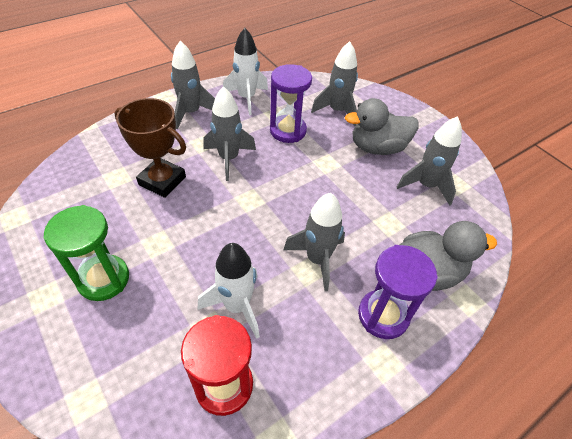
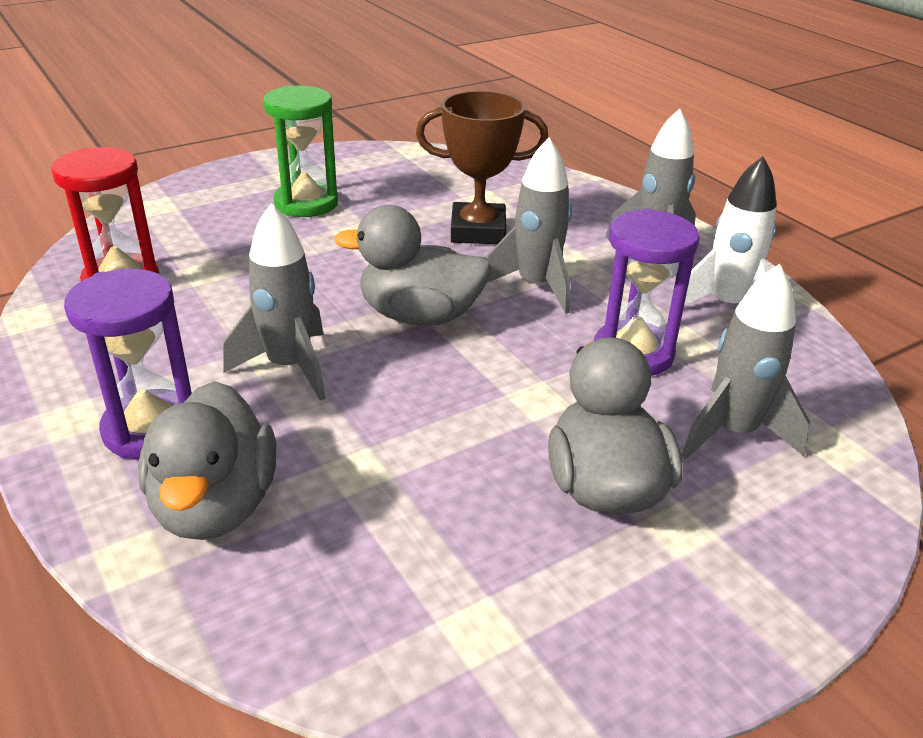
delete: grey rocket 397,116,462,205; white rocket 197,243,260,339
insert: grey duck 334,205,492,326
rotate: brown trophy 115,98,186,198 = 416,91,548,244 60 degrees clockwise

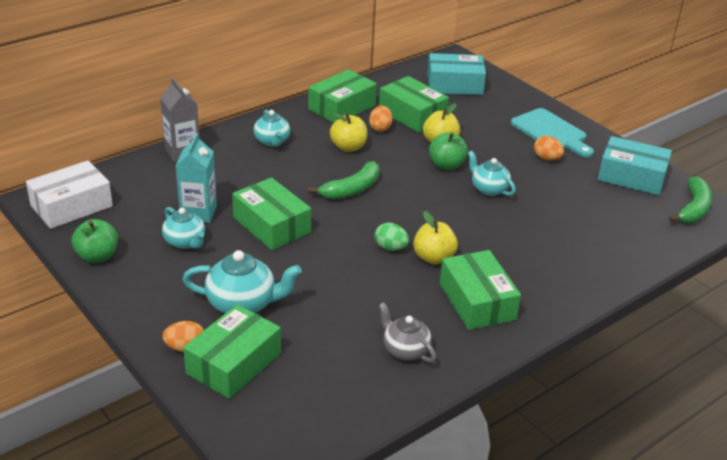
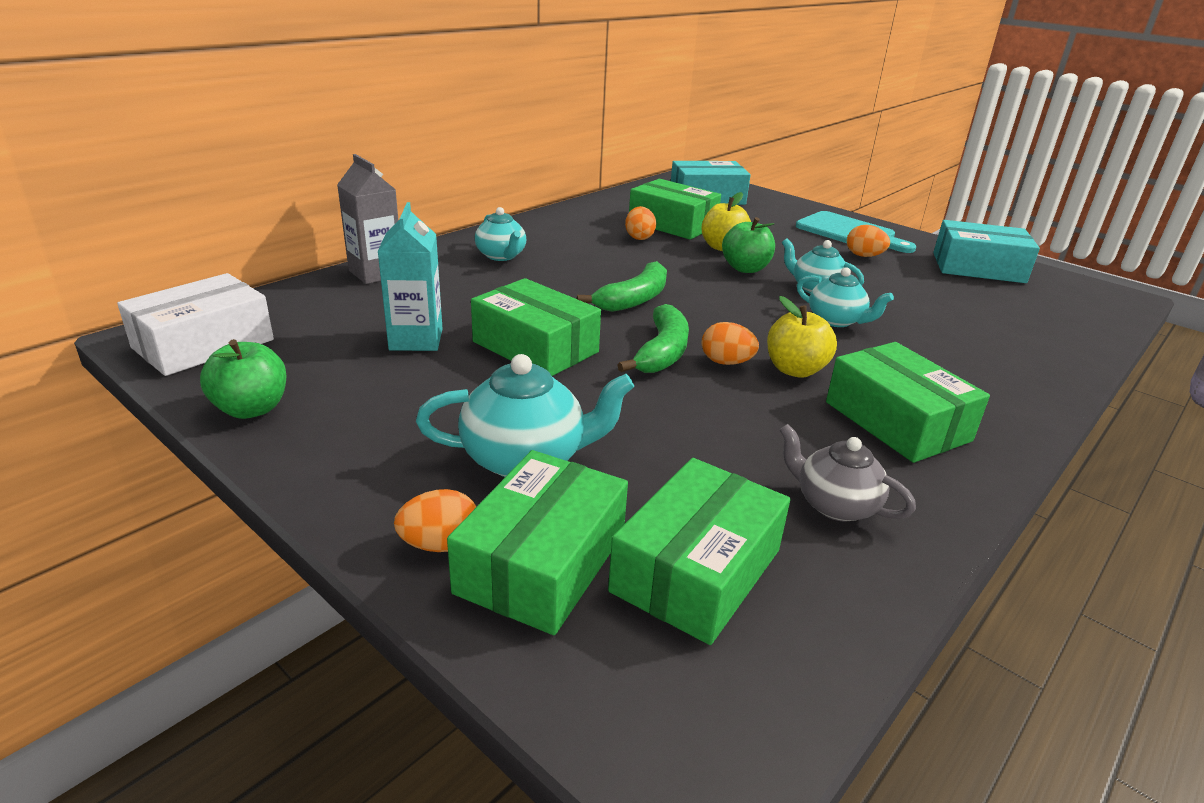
delete: yellow apple 330,112,367,152
move: green box 308,69,377,123 to 608,458,791,645; green banana 669,177,712,223 to 618,304,689,373; turquoise teapot 162,207,205,249 to 797,267,894,327
recolor: green egg 375,223,409,251 to orange egg 702,322,759,365

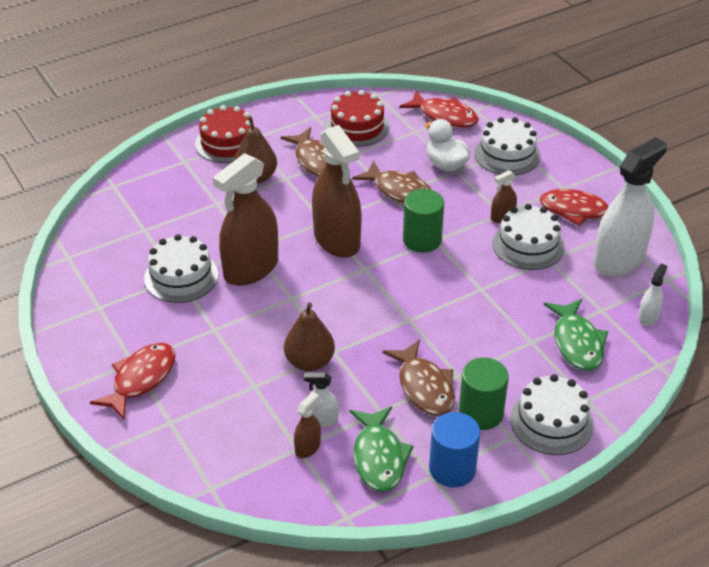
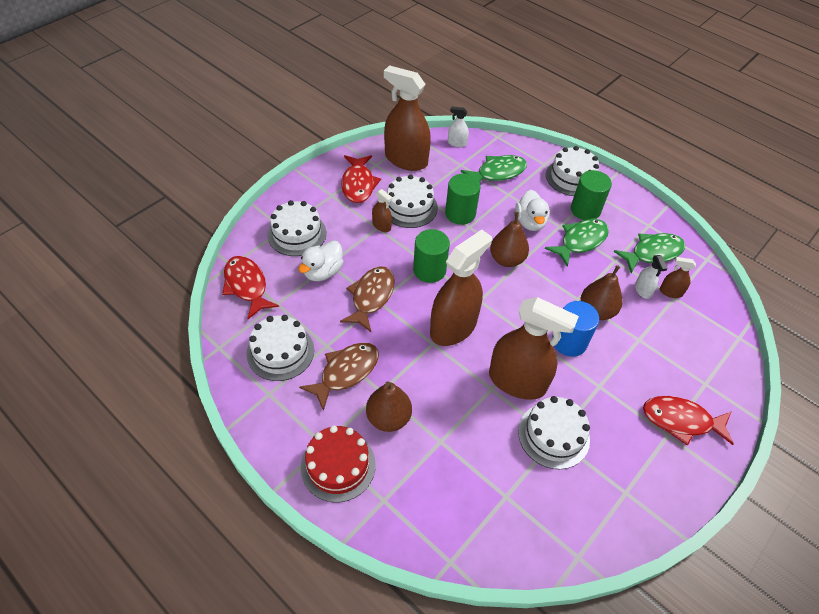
insert: green cylinder 445,174,481,225; white duck 515,190,550,231; brown pear 490,212,529,267
move: blue cylinder 429,412,480,487 to 552,301,599,357
recolor: red cake 325,90,389,147 to white cake 247,315,314,381; white spray bottle 593,137,667,277 to brown spray bottle 384,65,431,171; brown fish 382,339,455,416 to green fish 545,219,609,267
rotate: red fish 399,91,479,127 = 222,256,279,319 45 degrees counterclockwise

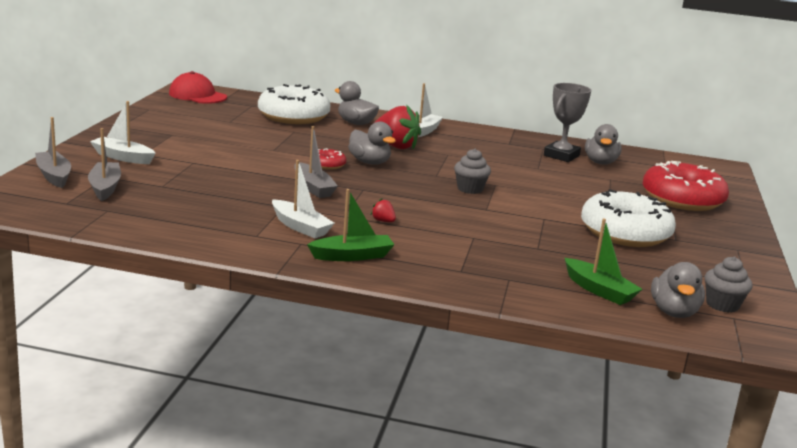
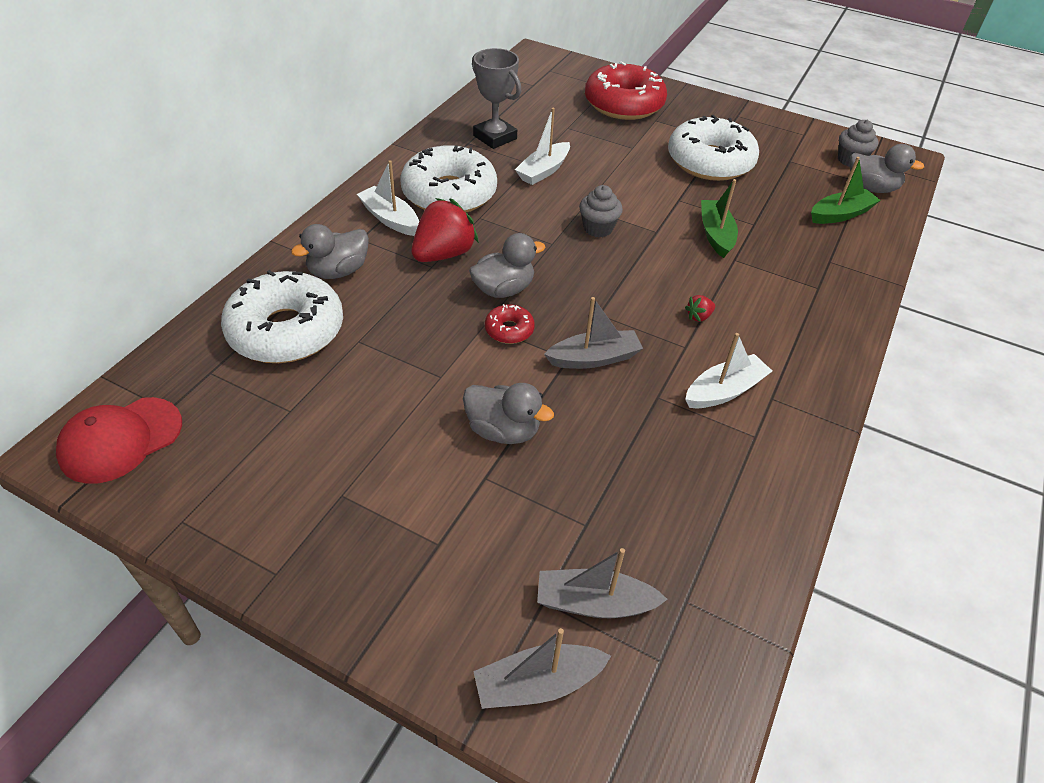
insert: white donut 400,145,497,213
move: white boat 90,101,155,164 to 515,108,570,185; grey duck 585,124,622,165 to 463,383,554,444; green boat 307,189,394,261 to 701,179,738,258

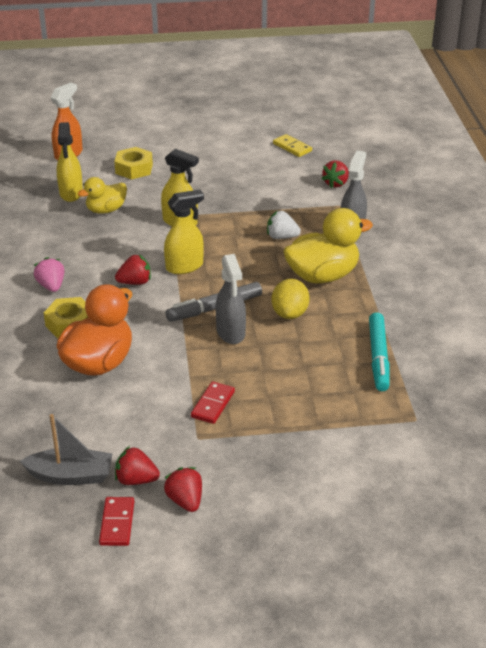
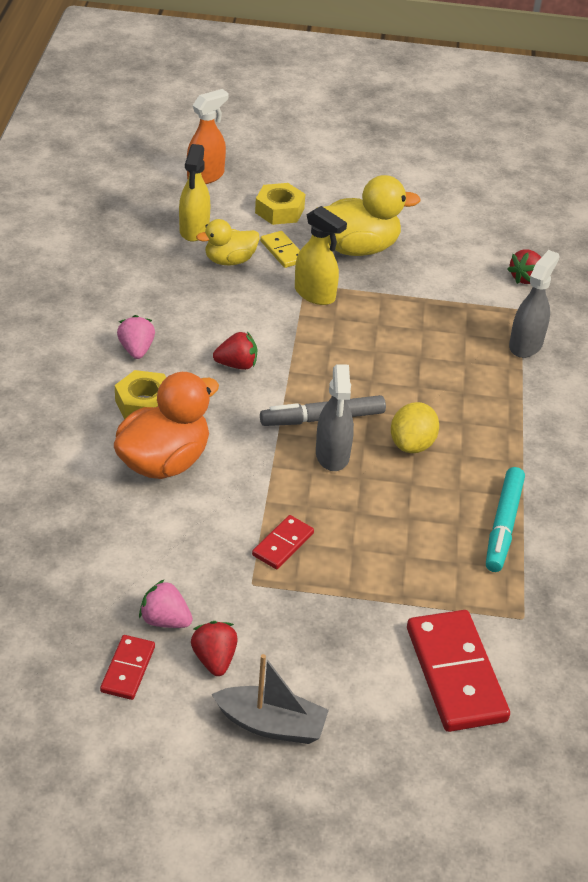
delete: yellow spray bottle 164,189,204,274; white strawberry 267,211,301,239
insert: red domino 407,610,510,732
move: yellow domino 273,134,312,157 to 260,231,300,268; yellow duck 283,208,373,283 to 317,175,421,256; grey boat 20,414,112,485 to 212,654,329,744
recolor: red strawberry 115,446,160,485 to pink strawberry 139,579,193,628

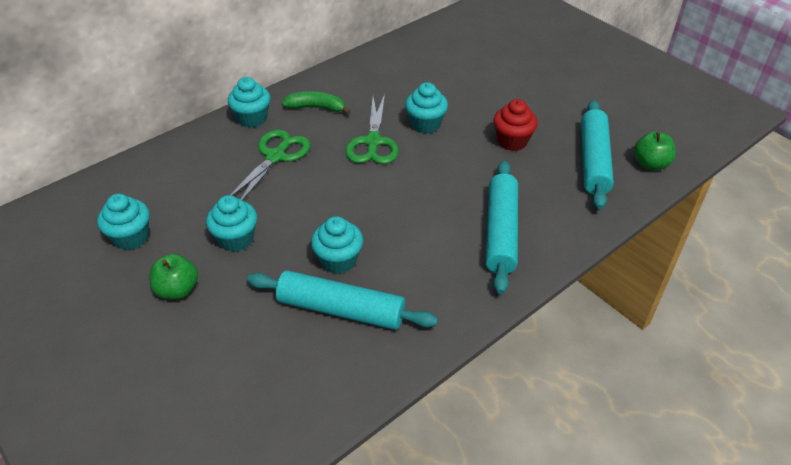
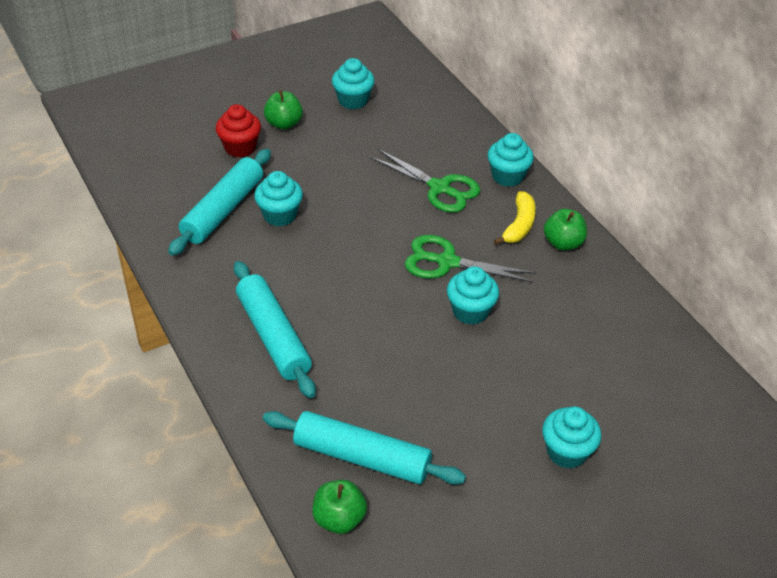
insert: green apple 544,209,587,251
move: red cupcake 493,99,538,151 to 216,104,261,158; turquoise cupcake 206,195,257,252 to 542,406,602,469
recolor: green banana 282,91,351,114 to yellow banana 494,191,536,245
rotate: turquoise rolling pin 485,161,518,294 = 234,261,316,398 45 degrees clockwise

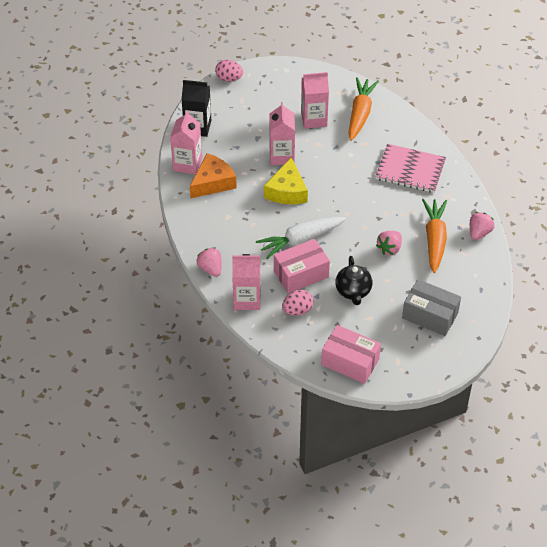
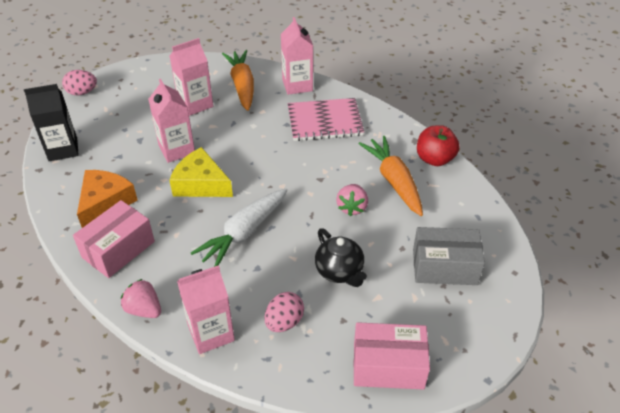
move: pink carton 170,110,202,175 to 281,17,313,95; pink box 274,239,330,293 to 73,200,155,278
replace: pink strawberry 470,212,494,240 to red apple 417,125,459,166
rotate: yellow cheese 264,157,308,204 = 169,147,233,197 135 degrees clockwise

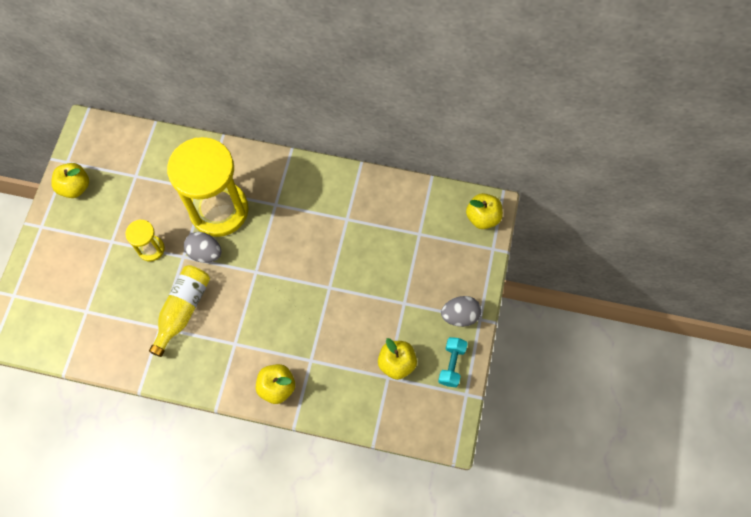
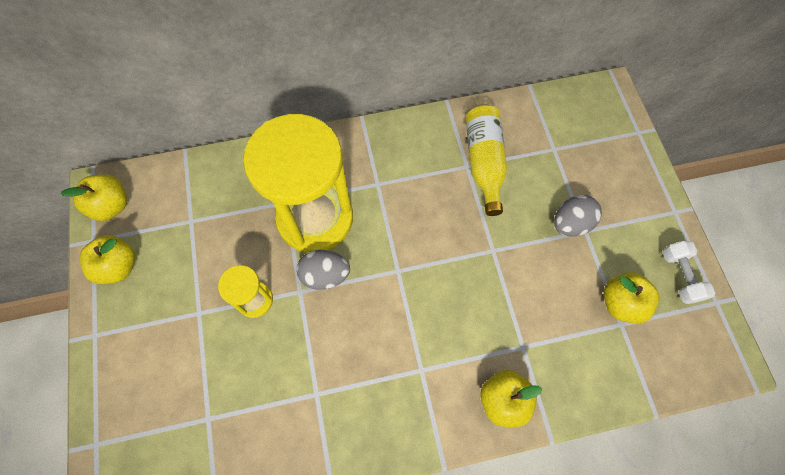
move: yellow apple 466,193,503,229 to 60,174,127,221; yellow bottle 149,265,210,357 to 466,105,507,216; grey egg 441,296,482,327 to 554,195,602,237
recolor: turquoise dumbbell 438,337,468,387 to white dumbbell 662,241,715,304

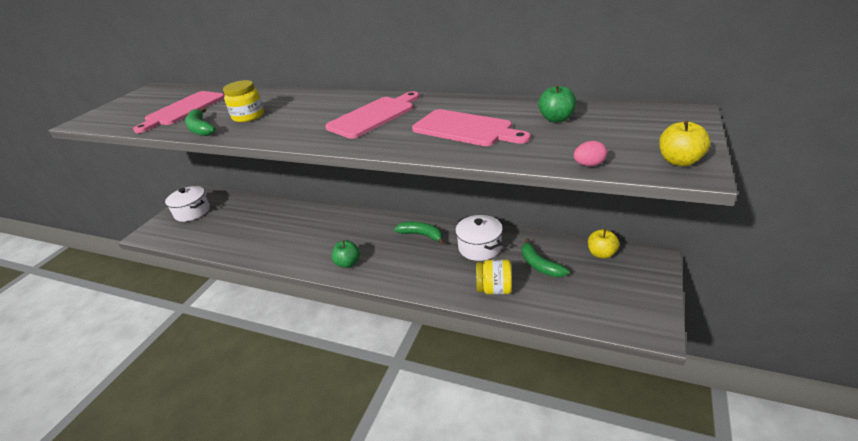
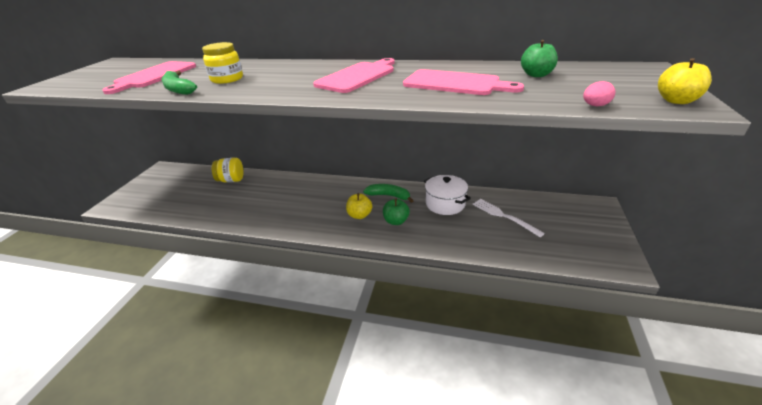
delete: white pot 165,186,210,222
move: yellow apple 588,229,620,259 to 346,193,372,219; green apple 332,240,360,268 to 383,199,410,225; yellow jar 476,259,512,295 to 212,158,243,182
replace: green banana 522,238,569,277 to white fork 473,199,545,237

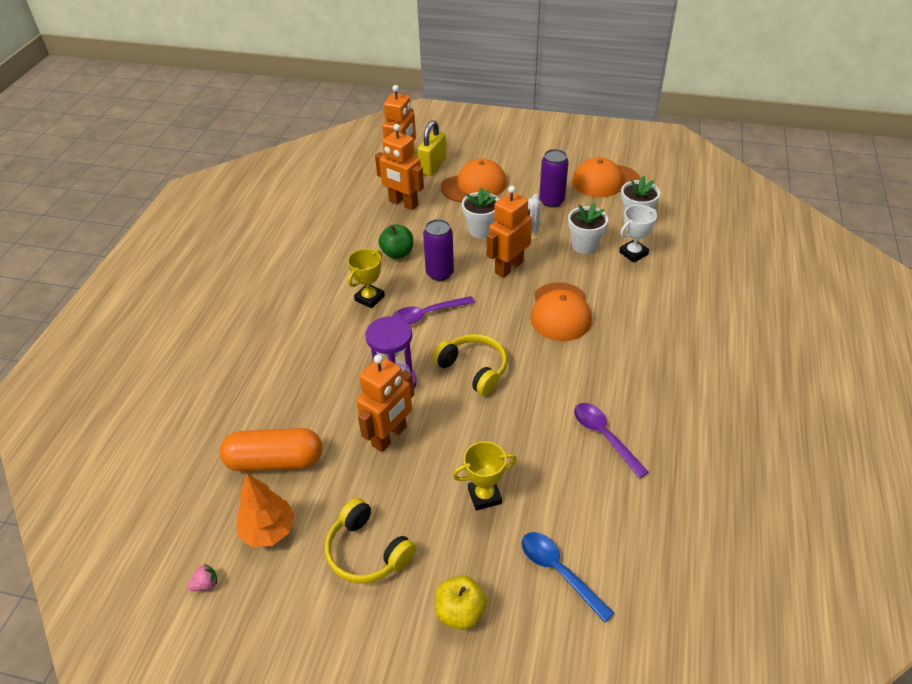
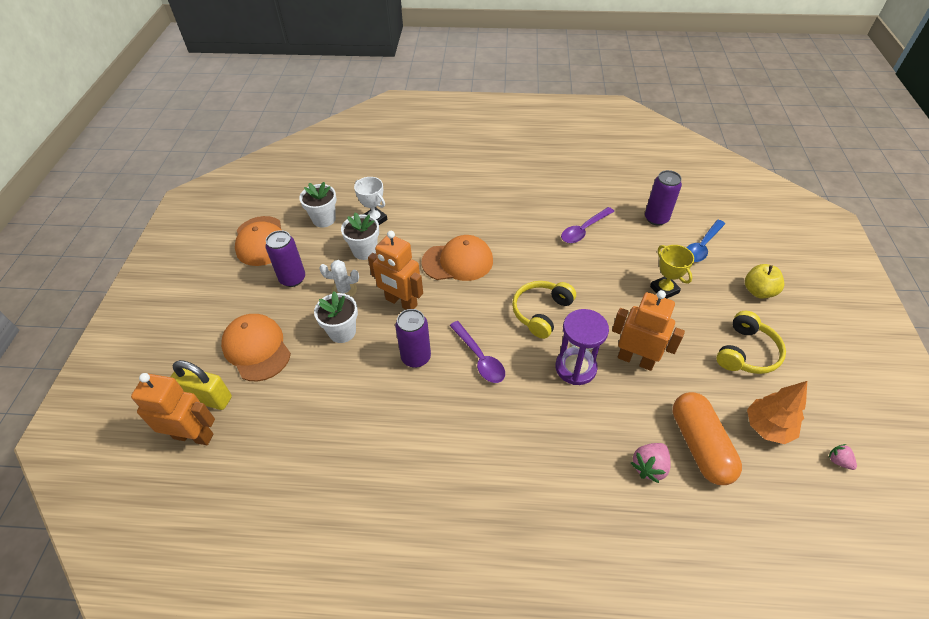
delete: orange robot 375,124,424,210; green apple 378,224,413,259; yellow trophy 347,249,385,308
insert: purple can 645,170,682,226; pink strawberry 631,443,671,483

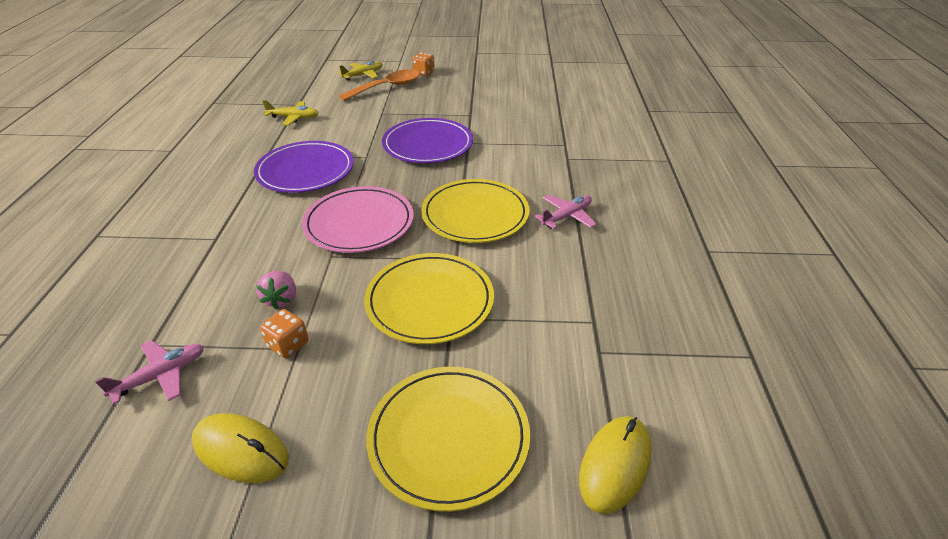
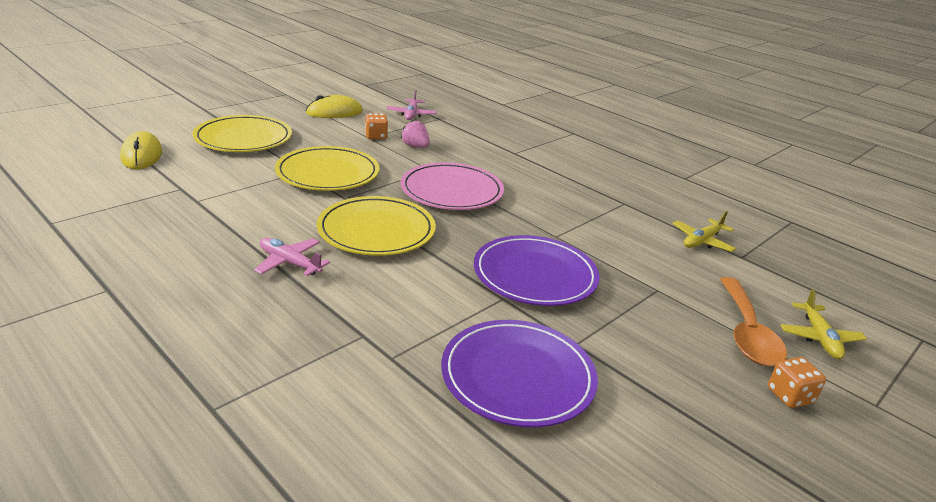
move: purple plate 254,141,354,193 to 441,320,598,427
rotate: pink plane 535,195,596,229 = 254,238,330,276 120 degrees clockwise

